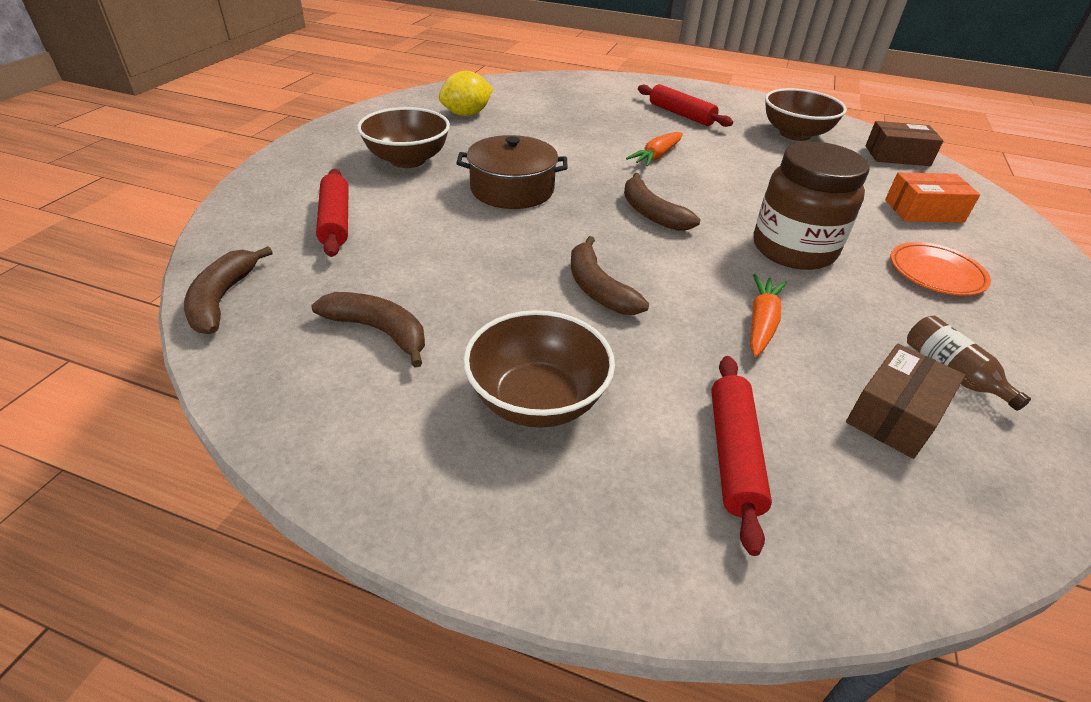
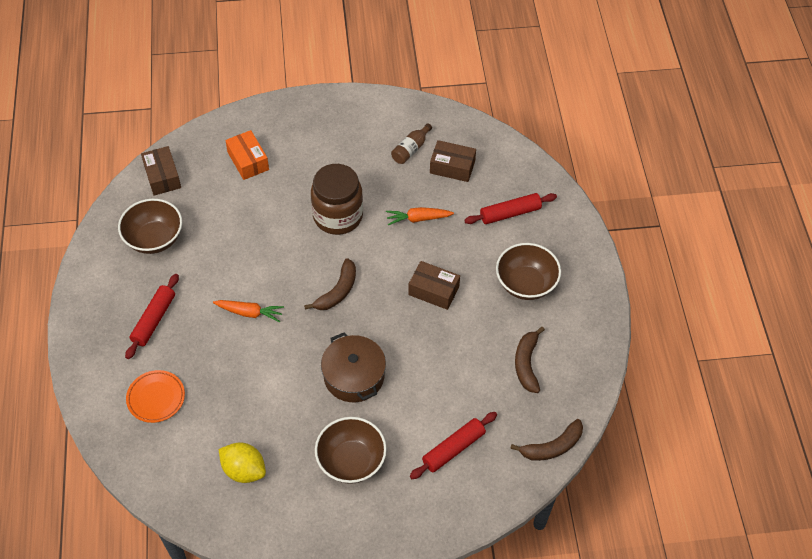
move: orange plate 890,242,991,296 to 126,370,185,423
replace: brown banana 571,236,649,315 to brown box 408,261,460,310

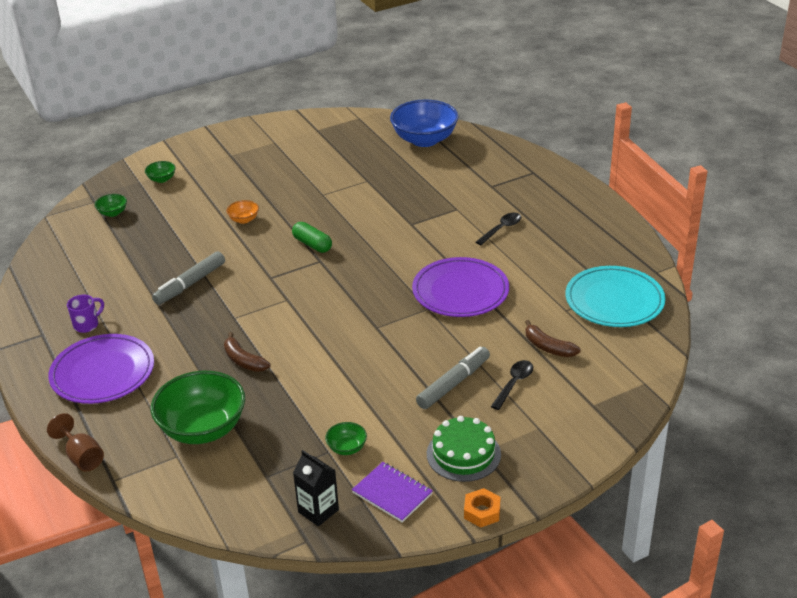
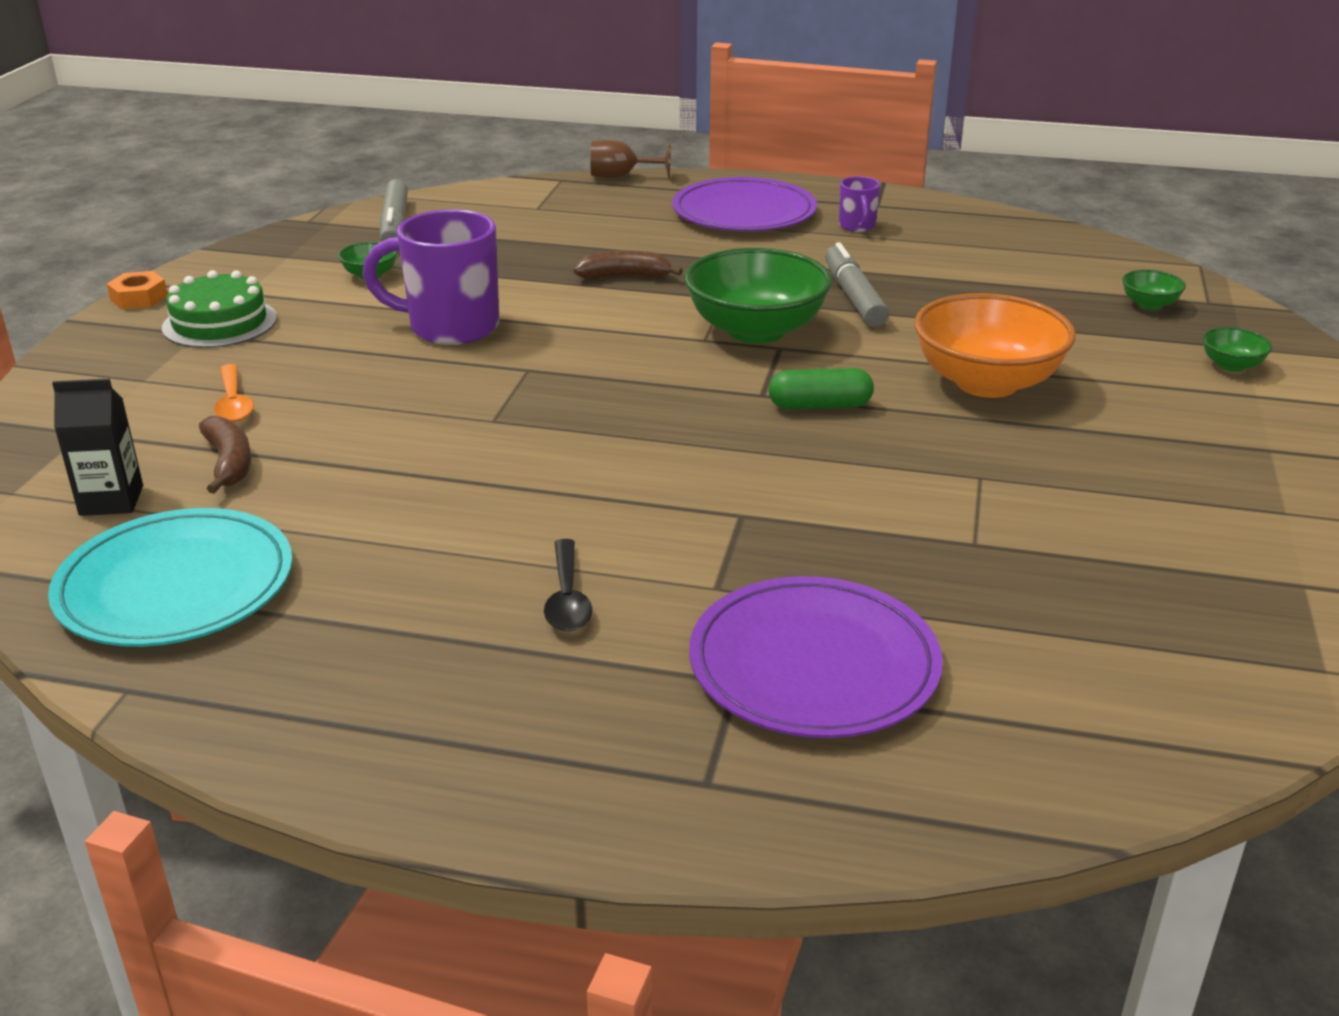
delete: blue bowl 390,99,459,147; purple notebook 352,462,433,522
insert: purple mug 362,209,499,345
move: purple plate 412,257,509,317 to 689,576,943,738; grey marker 416,347,490,409 to 379,179,408,242; green bowl 151,371,245,444 to 684,248,832,343; black carton 293,450,339,526 to 52,379,143,516
recolor: black spoon 491,360,533,410 to orange spoon 214,364,254,422
rotate: brown banana 525,320,581,357 = 199,416,251,494 75 degrees clockwise
resize: orange bowl 226,200,259,224 = 914,293,1076,398 x2.29

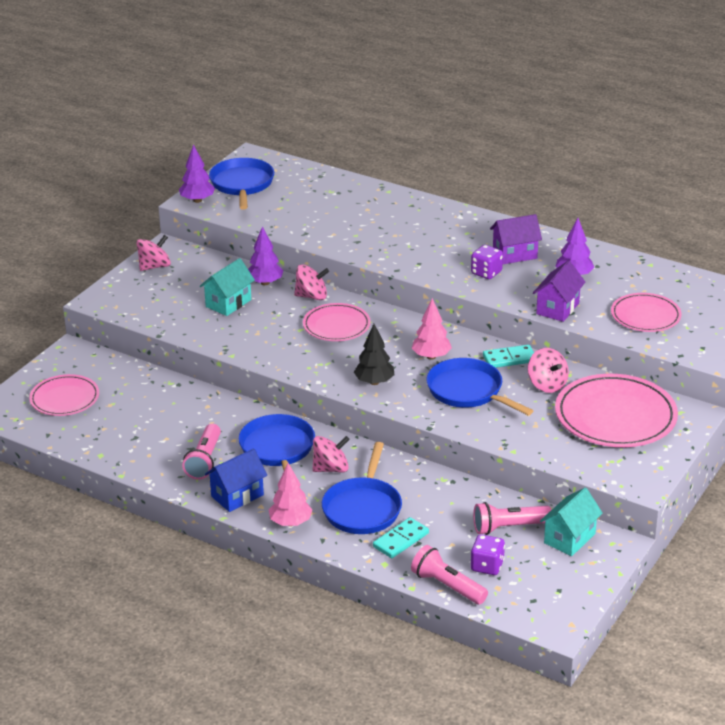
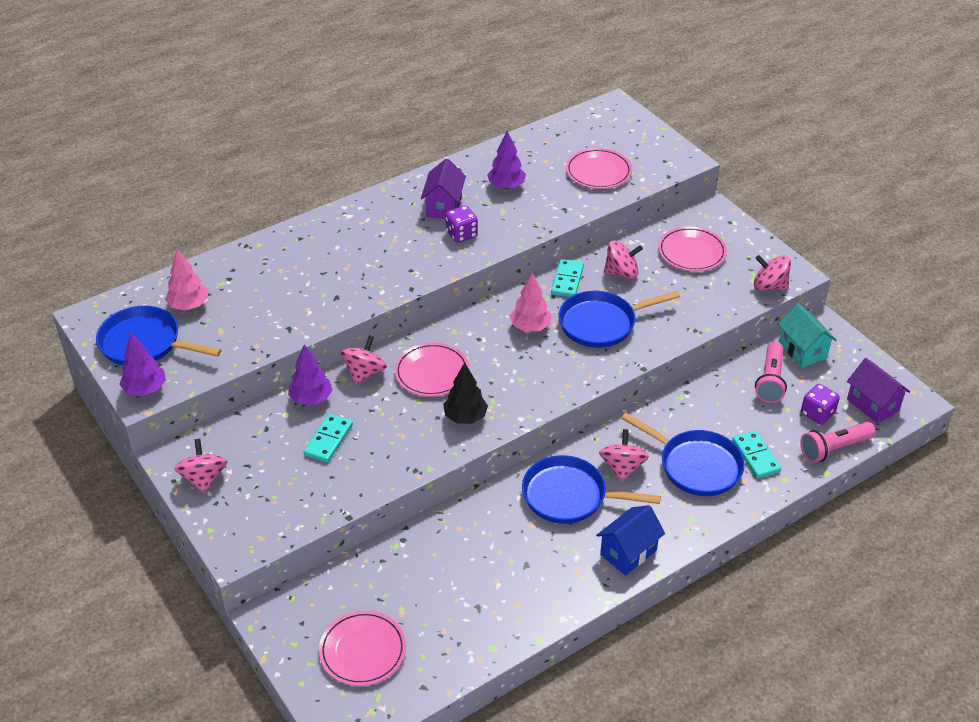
delete: pink flashlight 182,424,221,480
insert: pink spinning top 754,255,791,290
move: purple house 533,261,586,322 to 847,358,910,424; black tree 354,324,394,385 to 443,362,488,424; pink tree 269,463,313,526 to 165,249,208,310
replace: turquoise house 200,258,255,316 to turquoise domino 304,414,353,463
rotate: blue house 205,448,267,512 = 596,505,665,575 60 degrees clockwise
resize: pink plate 555,374,678,447 = 658,226,727,271 x0.60

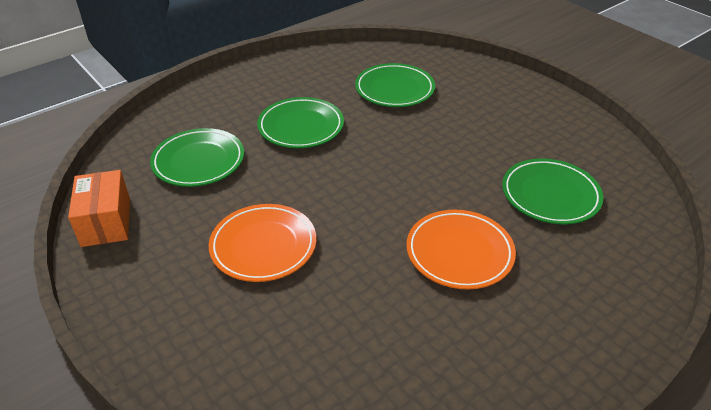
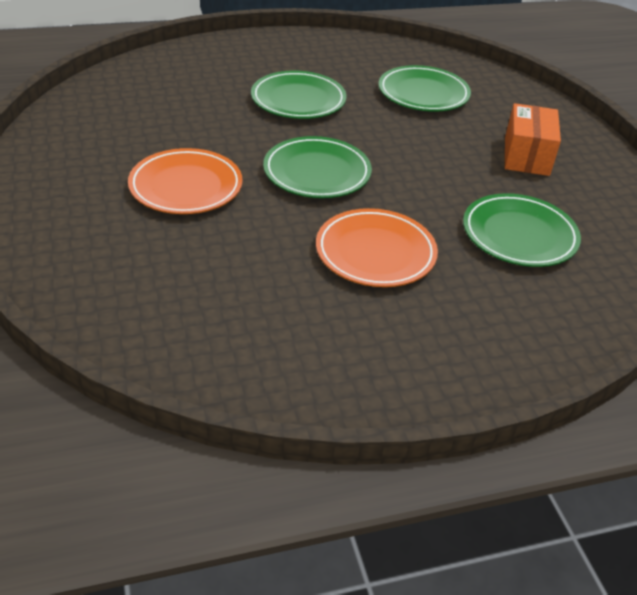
move: green plate 150,128,244,187 to 263,136,372,198; orange box 68,170,130,247 to 505,103,561,176

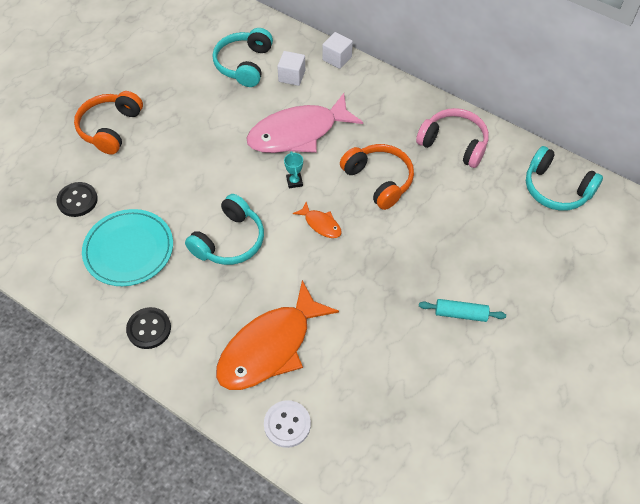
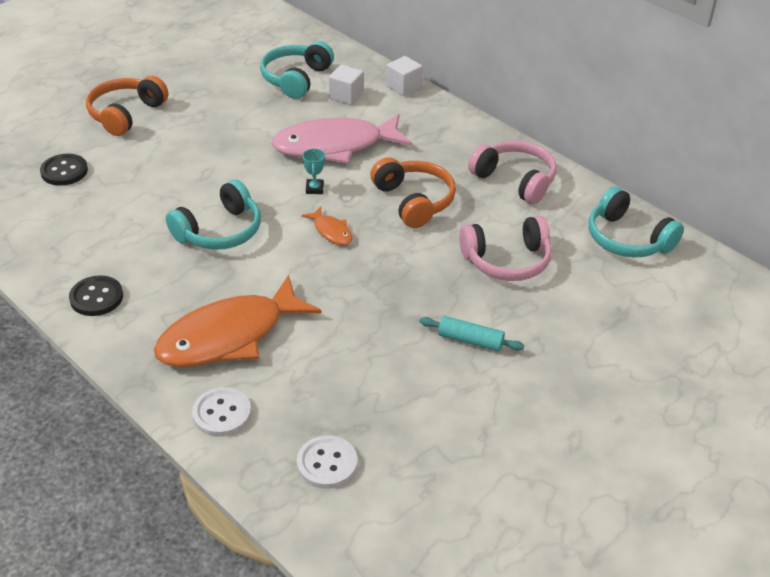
delete: turquoise plate 82,209,173,286
insert: pink headphones 459,216,552,281; white button 297,435,357,489

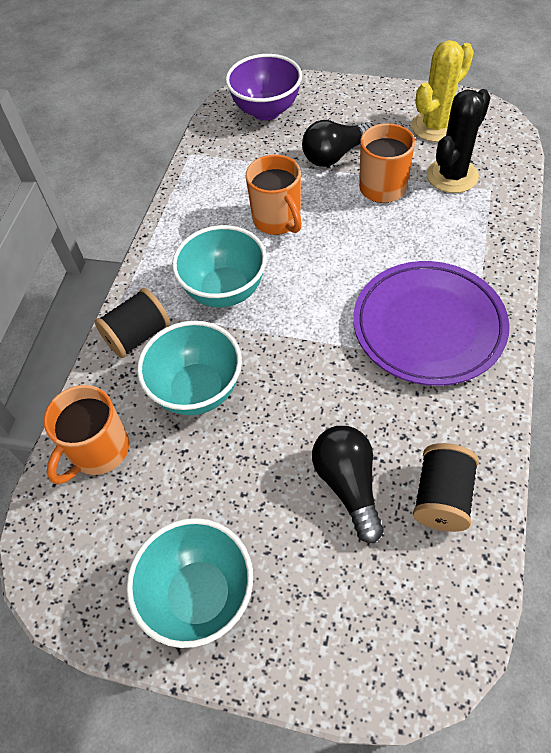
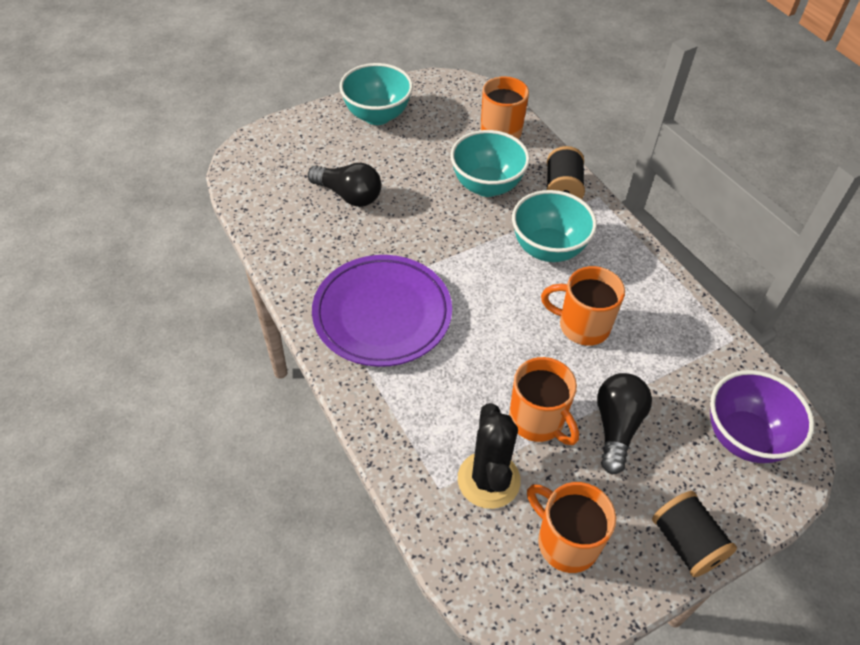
move: black spool 413,443,479,532 to 652,491,737,577
replace: yellow cactus 412,40,474,142 to orange mug 527,482,616,573

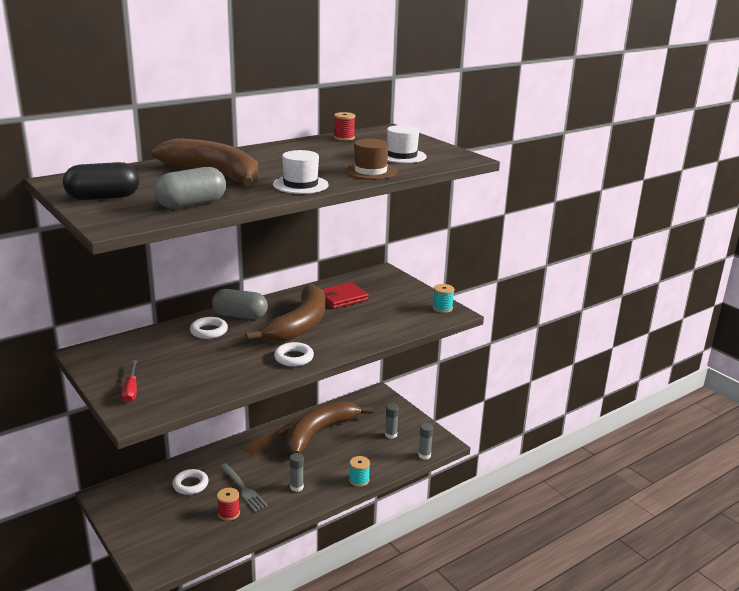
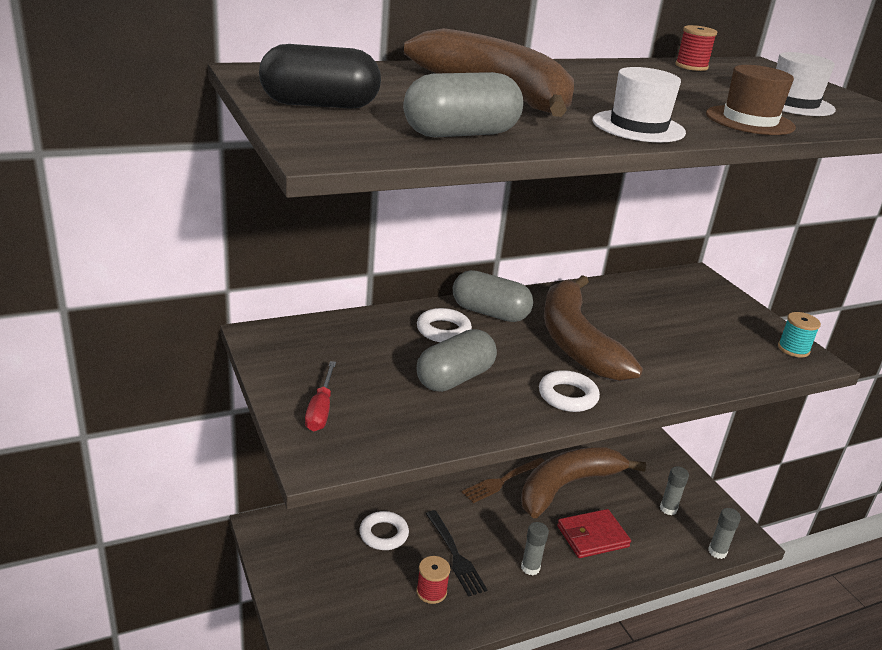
delete: turquoise spool 349,456,370,487
insert: grey capsule 417,329,497,392
move: red wallet 322,282,369,309 to 557,509,631,558
recolor: grey fork 220,463,268,512 to black fork 426,510,487,597
rotate: brown banana 245,284,325,342 = 544,275,643,381 135 degrees clockwise

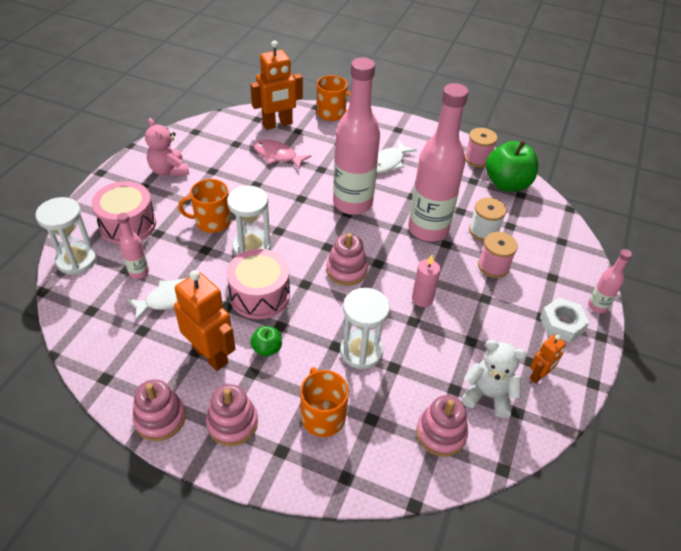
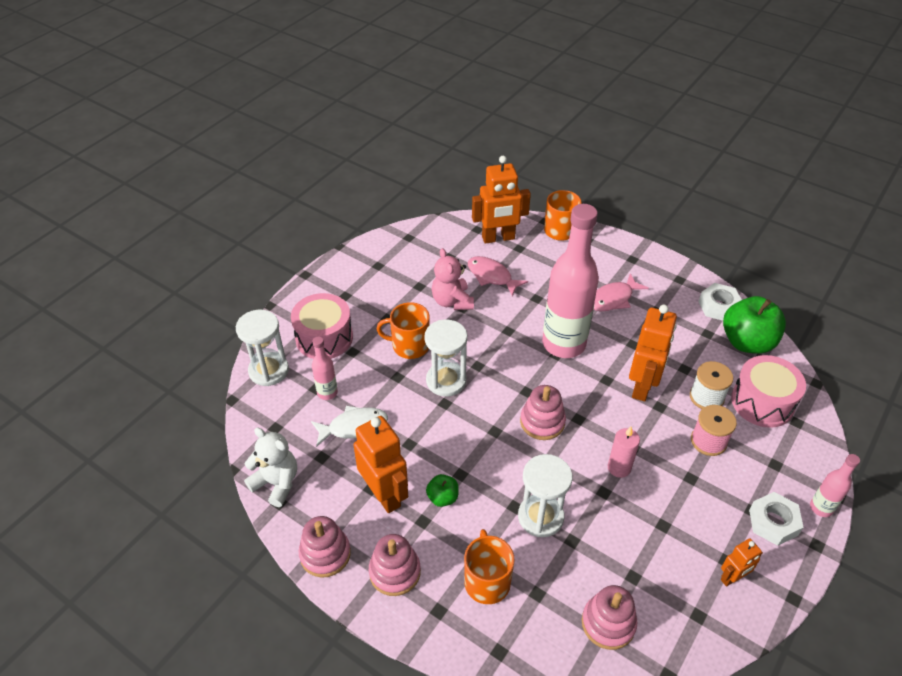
move: pink teddy bear 145,118,190,177 to 432,248,474,310; pink drum 227,249,290,319 to 731,355,806,428; white teddy bear 461,340,527,418 to 244,428,297,507
replace: pink bottle 408,83,469,242 to orange robot 629,305,677,401; pink spool 465,128,497,167 to white nut 698,283,742,321
recolor: white fish 377,140,417,173 to pink fish 594,273,649,311

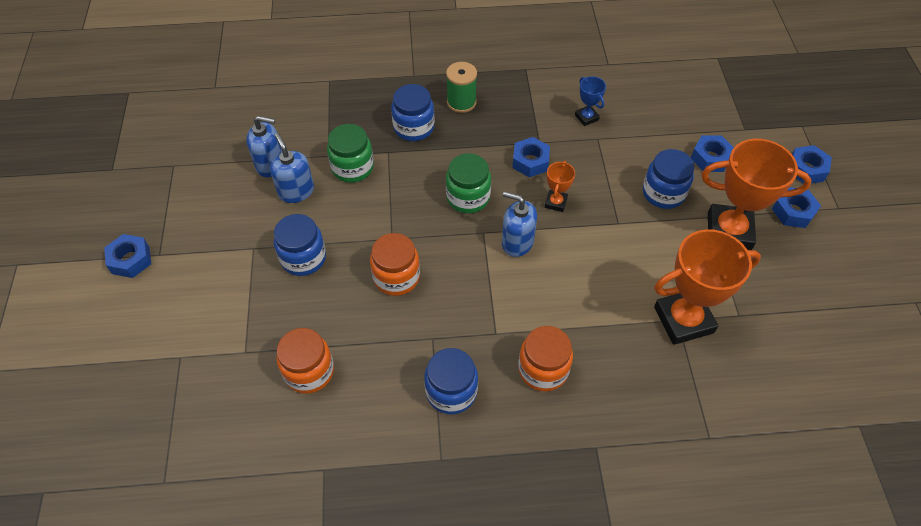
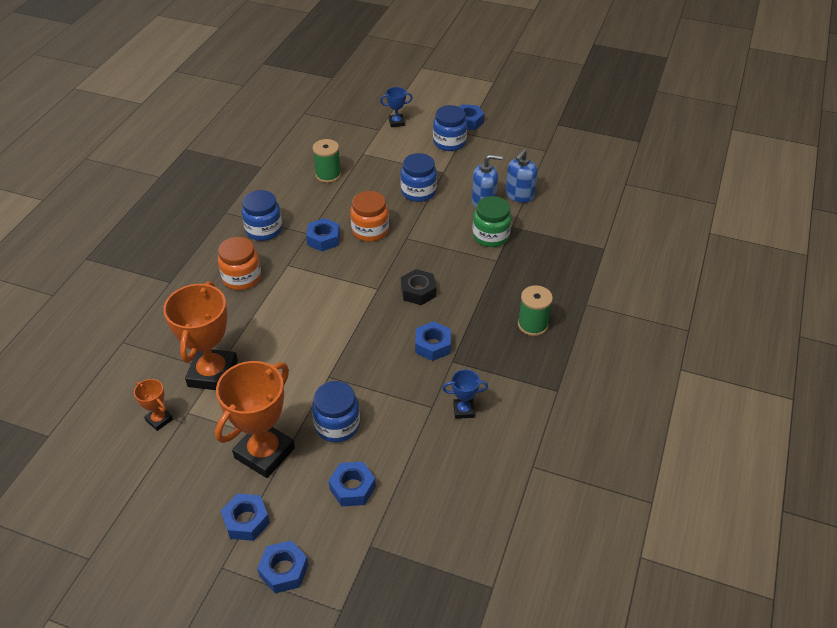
delete: blue soap dispenser 502,191,537,257
insert: blue trophy 380,87,412,127; blue nut 306,218,340,251
move: blue jar 391,84,434,141 to 433,105,467,151; orange trophy 545,161,575,212 to 134,379,173,431
replace: green jar 446,153,491,213 to black nut 401,269,436,305; orange jar 277,328,334,394 to green spool 312,139,341,183

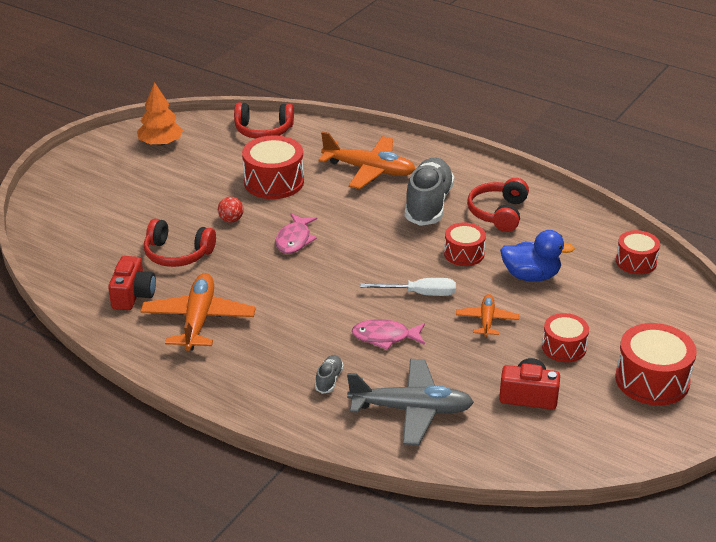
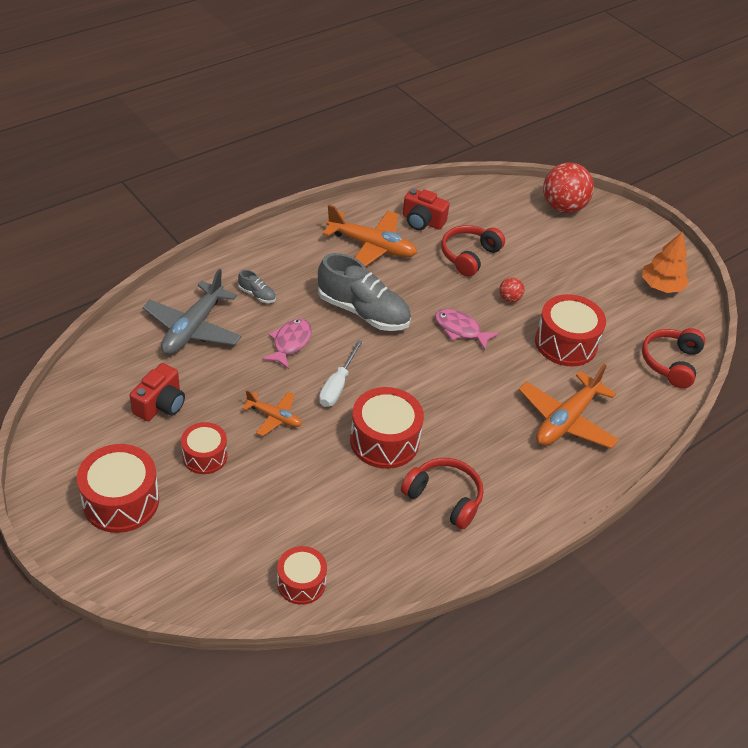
delete: blue duck 500,230,575,282
insert: red ball 543,163,594,213
move: grey shoe 405,158,455,226 to 318,253,411,331
resize: red drum 444,223,486,266 = 350,387,424,469 x1.61

